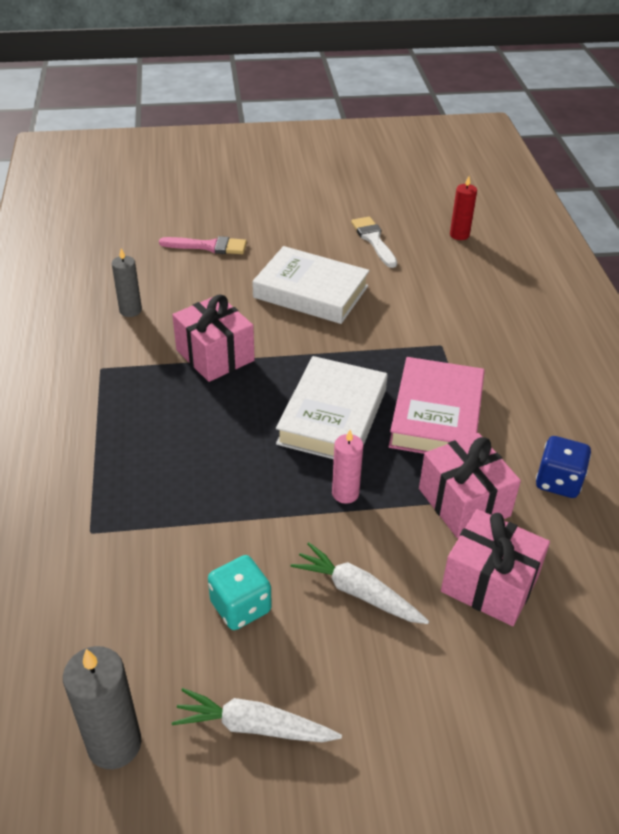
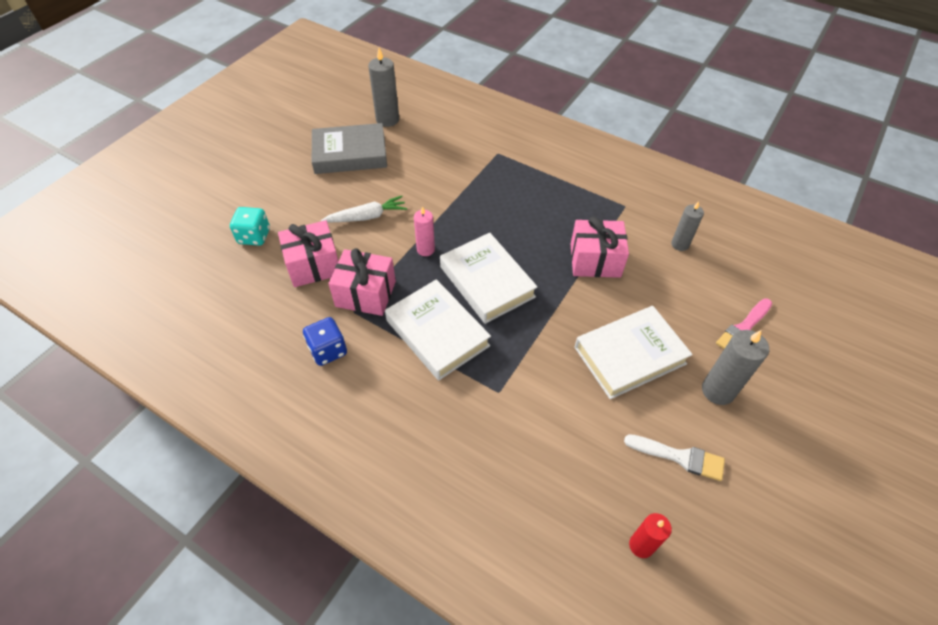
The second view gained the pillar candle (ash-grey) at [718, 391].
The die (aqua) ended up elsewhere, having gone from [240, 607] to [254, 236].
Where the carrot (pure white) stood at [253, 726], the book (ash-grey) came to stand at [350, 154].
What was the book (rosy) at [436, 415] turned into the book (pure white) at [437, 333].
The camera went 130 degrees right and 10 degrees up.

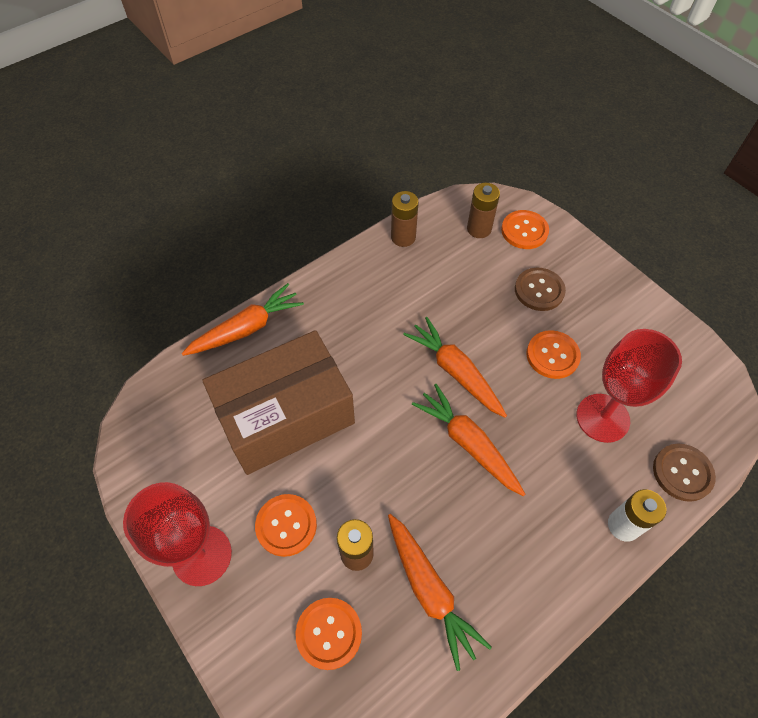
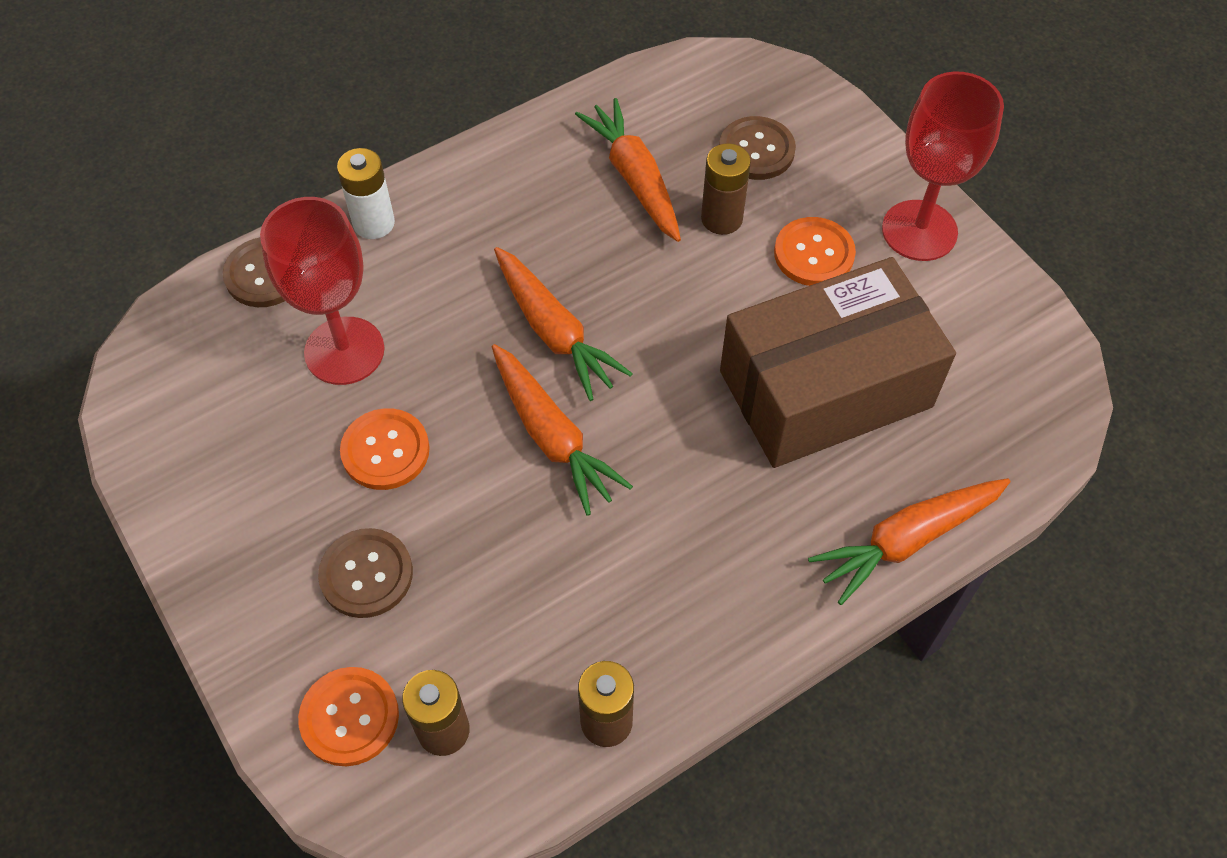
What was the button (orange-coloured) at [329, 633] turned into the button (dark brown) at [756, 150].
The camera went 175 degrees left and 0 degrees up.

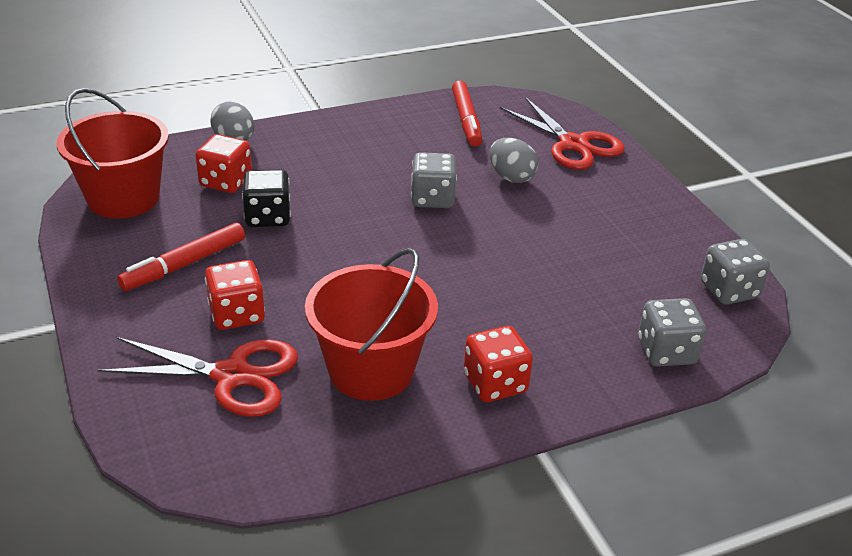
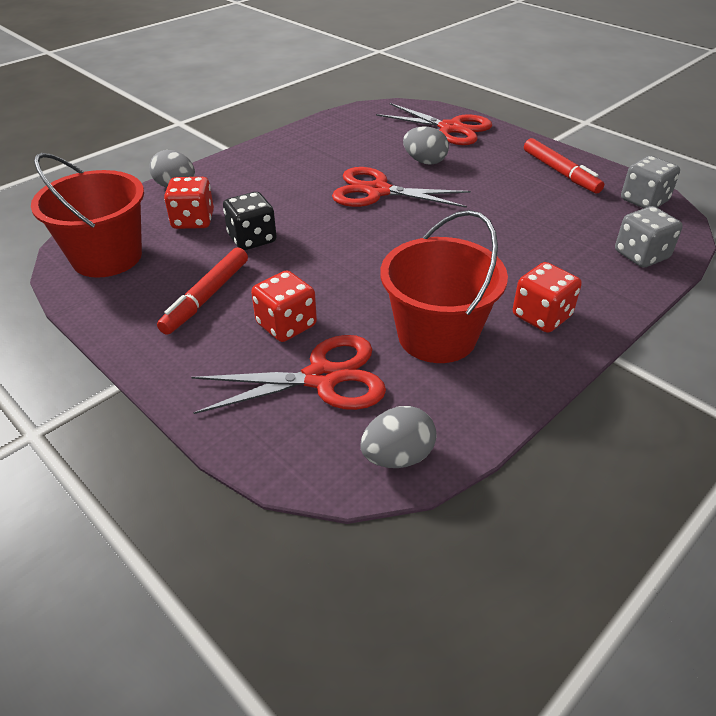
The second view gained the egg (ash-grey) at [397, 457].
The marker (scarlet) ended up elsewhere, having gone from [466, 120] to [560, 172].
Where the die (ash-grey) stood at [432, 198], the pair of scissors (scarlet) came to stand at [377, 191].
The camera went 20 degrees left and 5 degrees up.

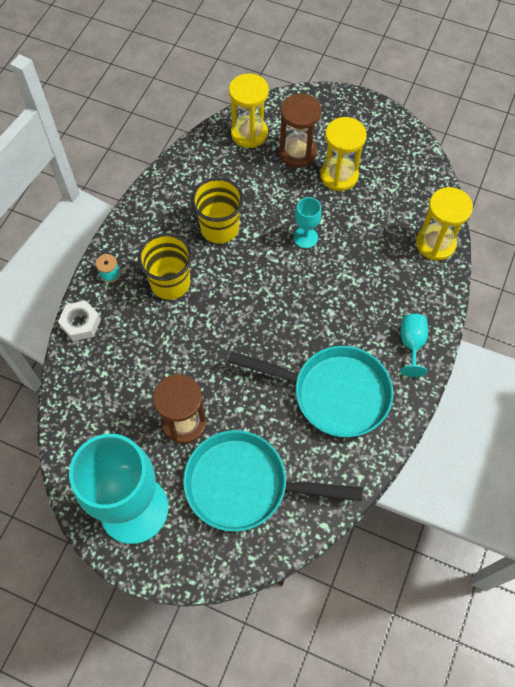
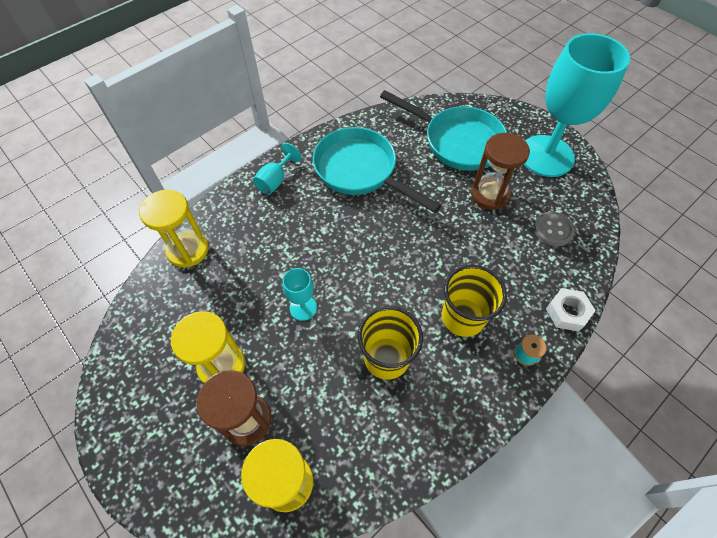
The second view gained the button (ash-grey) at [553, 229].
The camera went 155 degrees left and 5 degrees down.

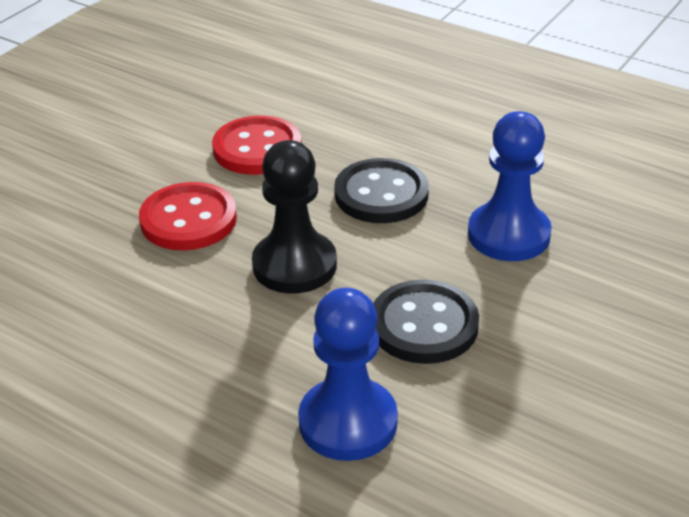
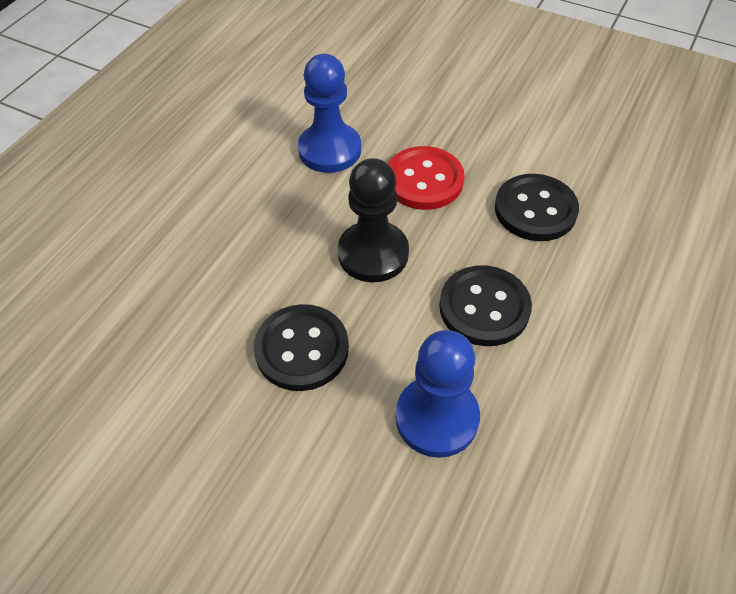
The game pawn (blue) ended up elsewhere, having gone from [348, 422] to [330, 150].
What was the button (scarlet) at [257, 149] turned into the button (black) at [535, 210].
The camera went 85 degrees right and 15 degrees up.

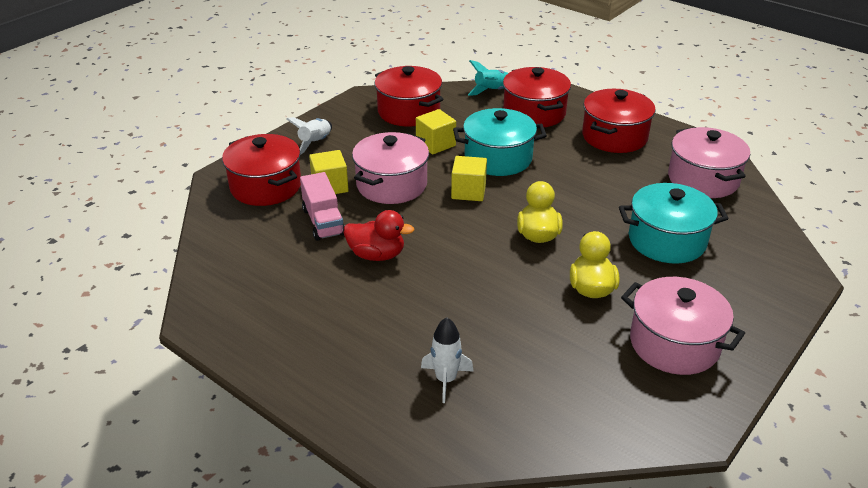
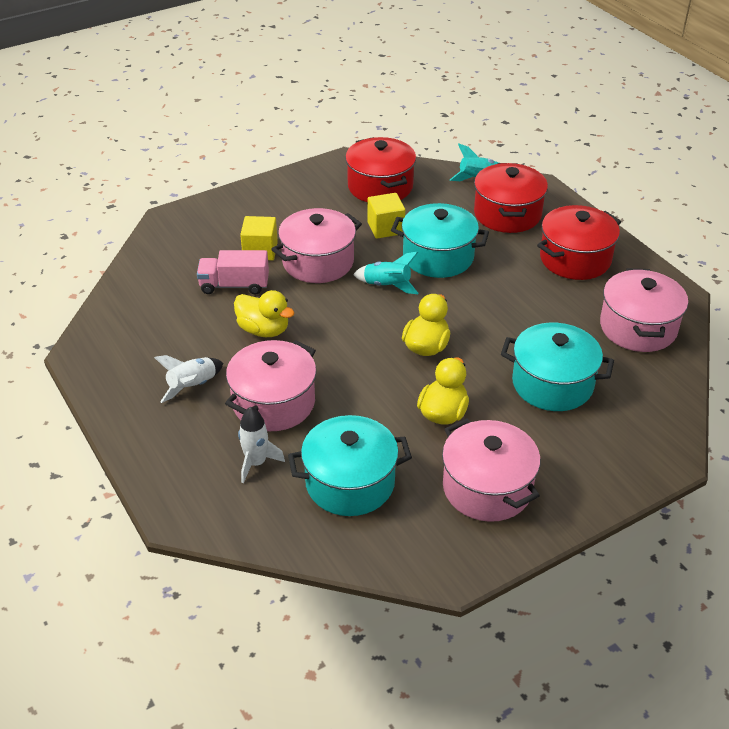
The second view lost the stockpot (scarlet) at [266, 186].
The second view gained the stockpot (rosy) at [273, 403].
The second view gained the stockpot (aqua) at [350, 483].
The rocket (pure white) ended up elsewhere, having gone from [315, 143] to [192, 386].
Where the cube (yellow) stood at [468, 191], the rocket (aqua) came to stand at [387, 286].
What was the toy duck (scarlet) at [377, 255] turned into the toy duck (yellow) at [264, 330].
The lorry (rosy) at [323, 222] ended up facing another way, 90 degrees clockwise from before.
The camera went 20 degrees right and 5 degrees up.

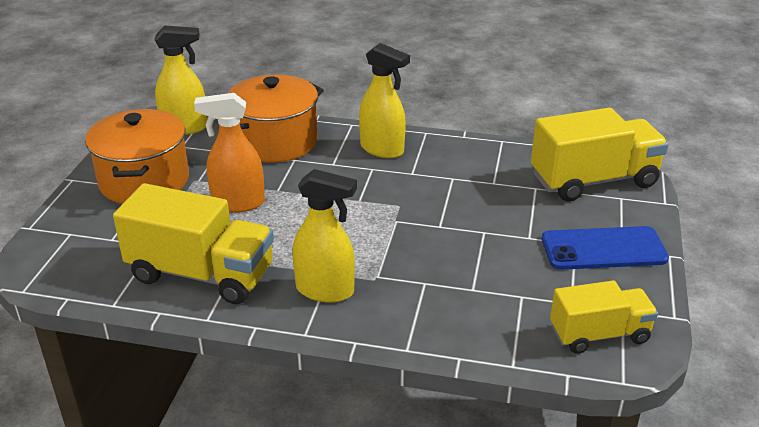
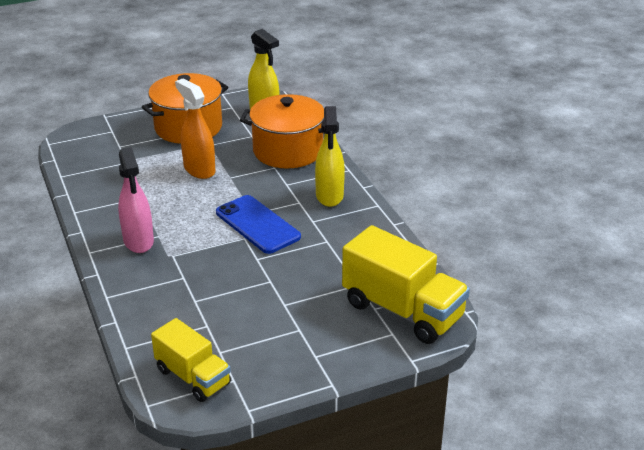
The second view lost the lorry (yellow) at [201, 274].
The smartphone (blue) ended up elsewhere, having gone from [603, 249] to [257, 224].
What was the spray bottle (yellow) at [325, 290] turned into the spray bottle (rosy) at [138, 241].
The camera went 55 degrees right and 0 degrees up.

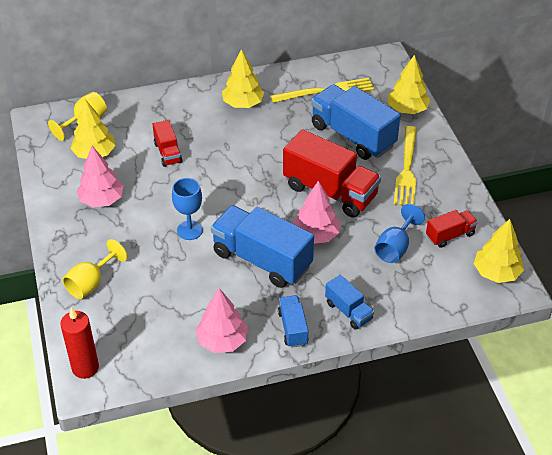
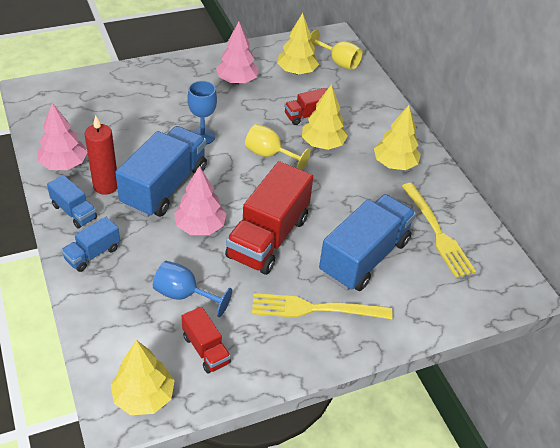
The pillar candle (scarlet) ended up elsewhere, having gone from [85, 368] to [106, 186].
The chalice (yellow) ended up elsewhere, having gone from [91, 283] to [269, 155].
The tree (yellow) ended up elsewhere, having gone from [407, 109] to [322, 144].
The lorry (blue) at [293, 328] ended up facing another way, 60 degrees clockwise from before.
The camera went 80 degrees right and 0 degrees up.

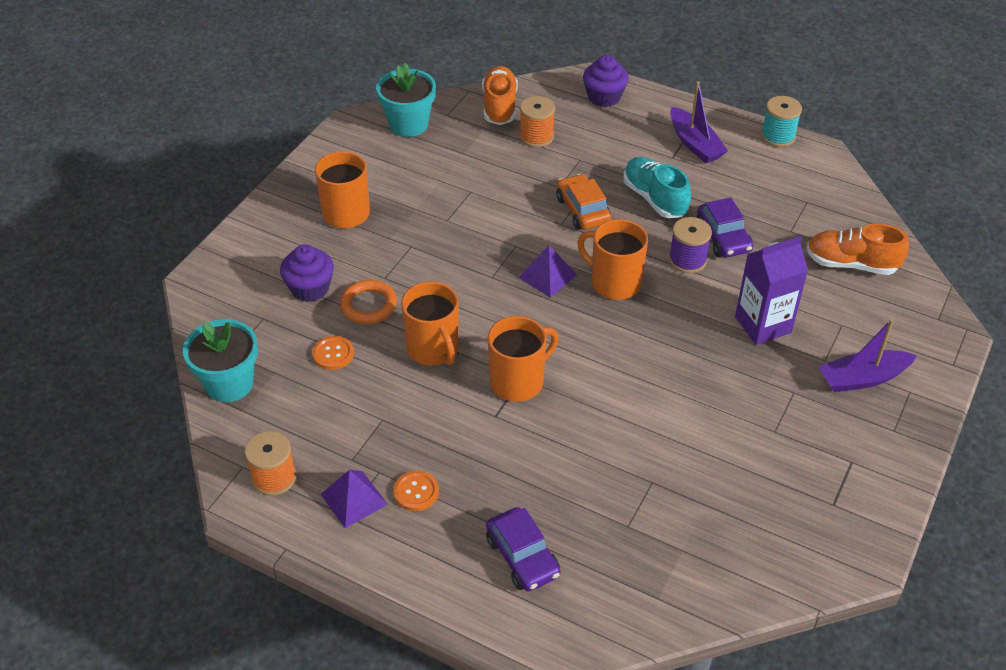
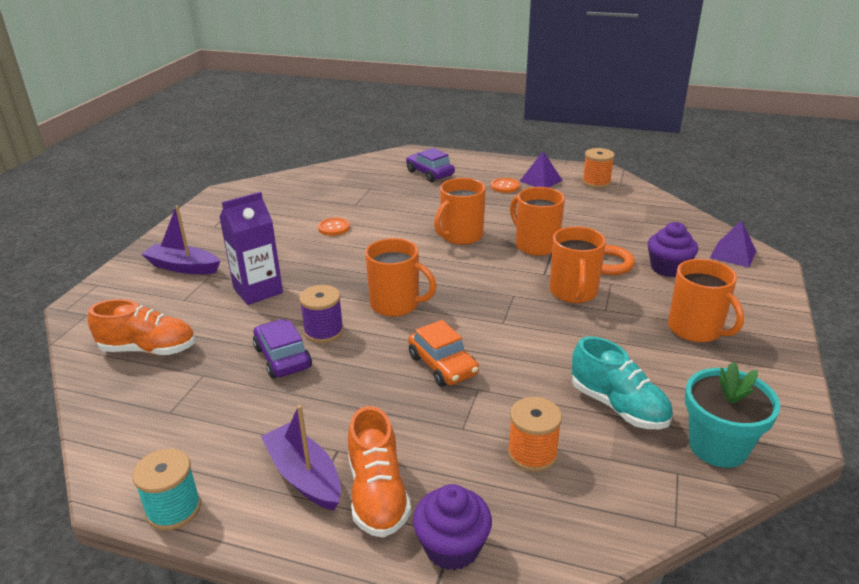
The second view lost the plant pot (aqua) at [229, 383].
The second view gained the tea mug (orange-coloured) at [573, 292].
The button (orange-coloured) ended up elsewhere, having gone from [333, 354] to [334, 228].
The shoe (orange-coloured) ended up elsewhere, having gone from [499, 106] to [377, 494].
The pyramid (royal purple) ended up elsewhere, having gone from [547, 276] to [733, 254].
The shoe (aqua) ended up elsewhere, having gone from [654, 198] to [618, 406].
The toy boat (royal purple) at [862, 378] ended up facing another way, 135 degrees counterclockwise from before.
The camera went 170 degrees right and 15 degrees down.

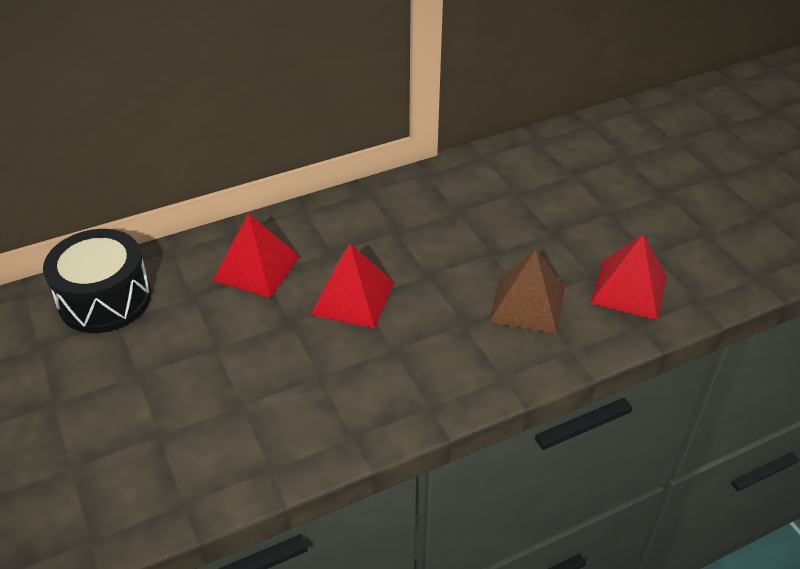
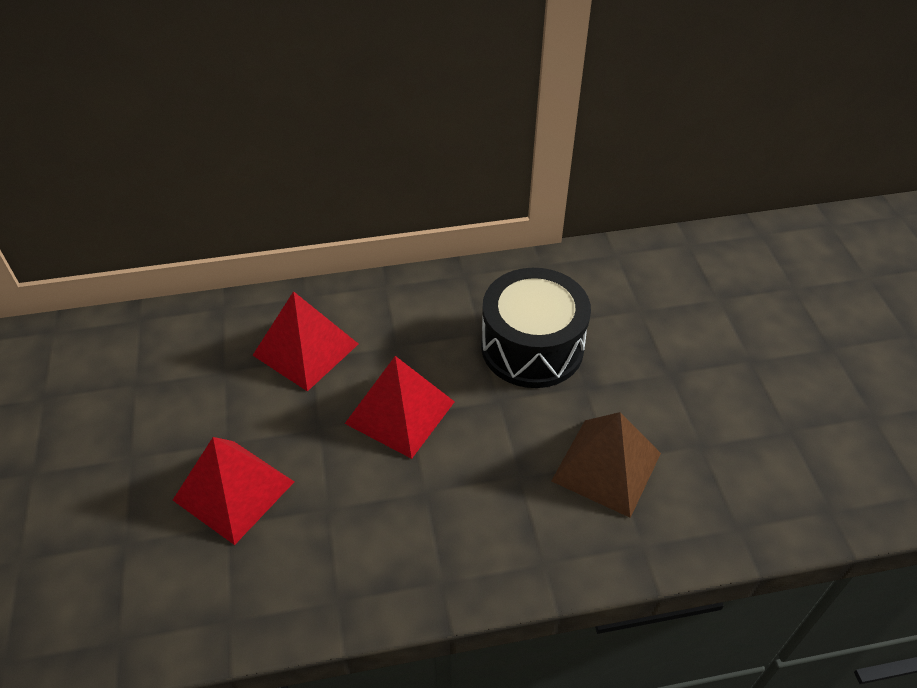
The snare drum (black) ended up elsewhere, having gone from [105, 299] to [532, 347].
The pyramid (scarlet) ended up elsewhere, having gone from [629, 289] to [234, 491].
The camera went 15 degrees right and 5 degrees up.

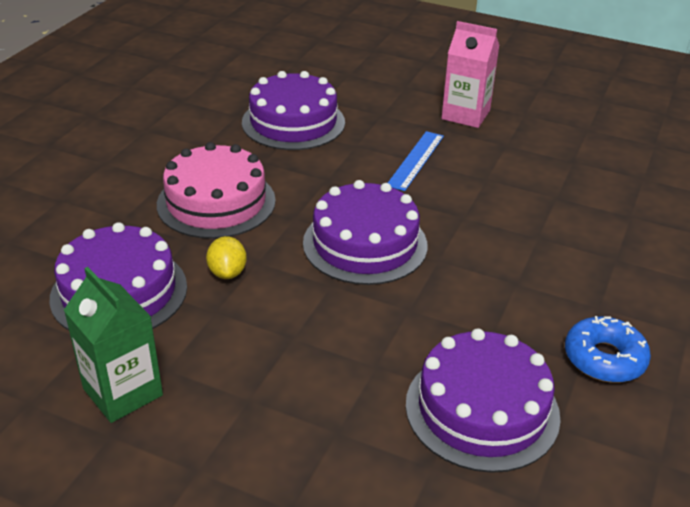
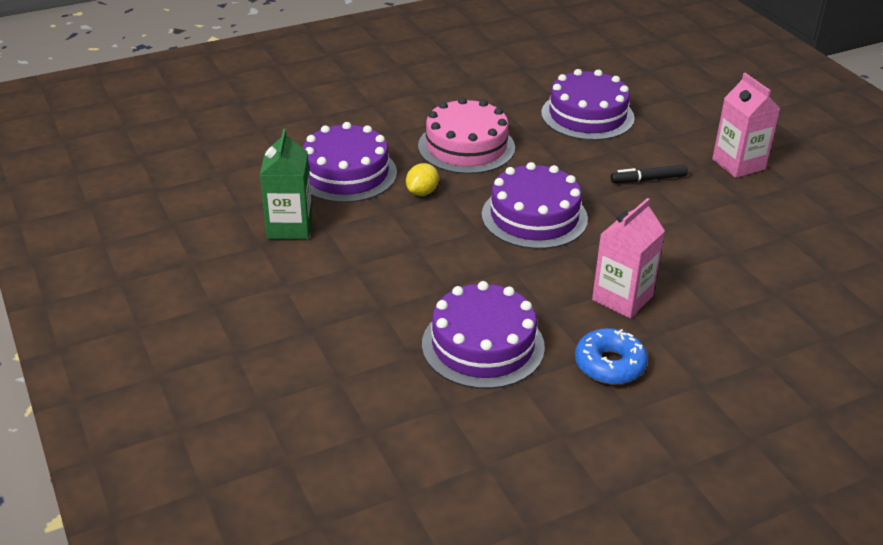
The second view gained the carton (rosy) at [622, 298].
Where the measuring stick (blue) stood at [415, 160], the marker (black) came to stand at [648, 179].
The camera went 40 degrees right and 0 degrees up.

